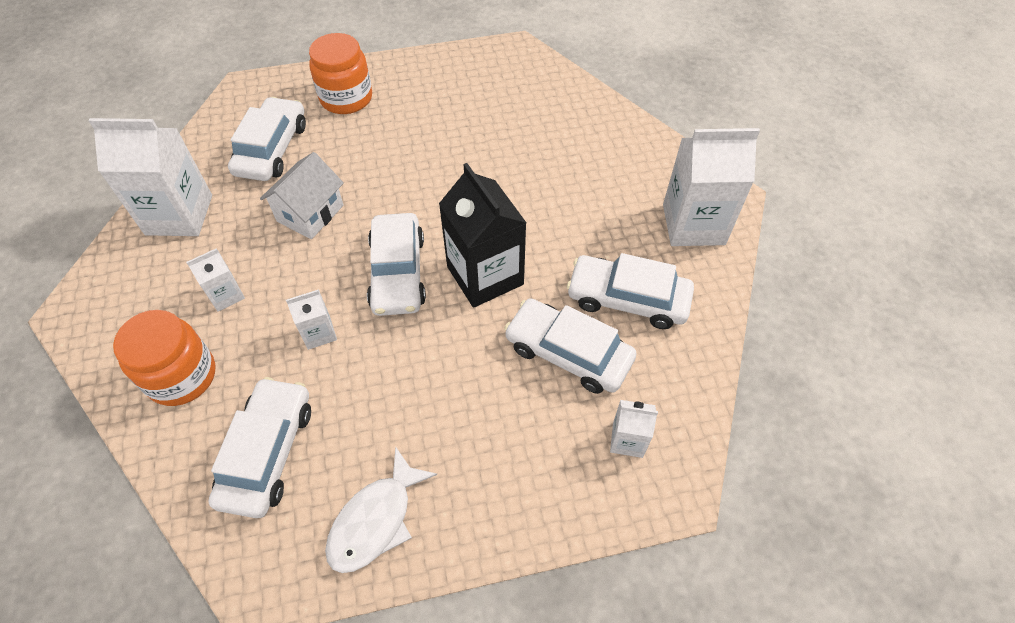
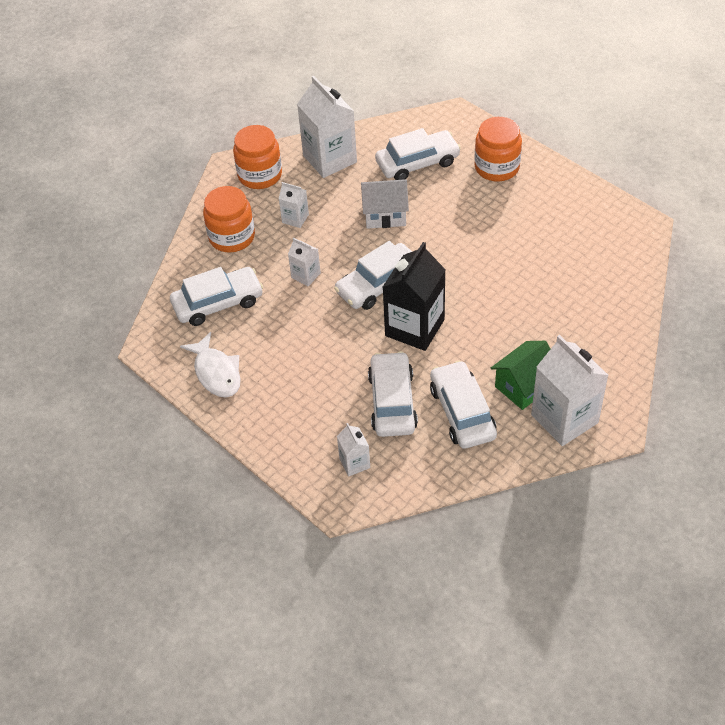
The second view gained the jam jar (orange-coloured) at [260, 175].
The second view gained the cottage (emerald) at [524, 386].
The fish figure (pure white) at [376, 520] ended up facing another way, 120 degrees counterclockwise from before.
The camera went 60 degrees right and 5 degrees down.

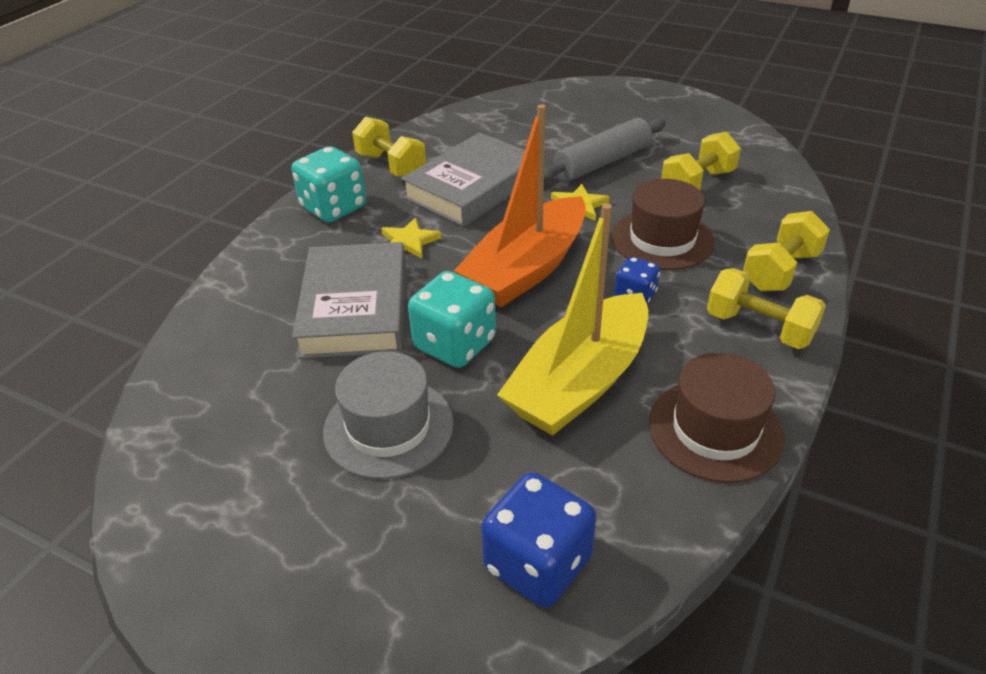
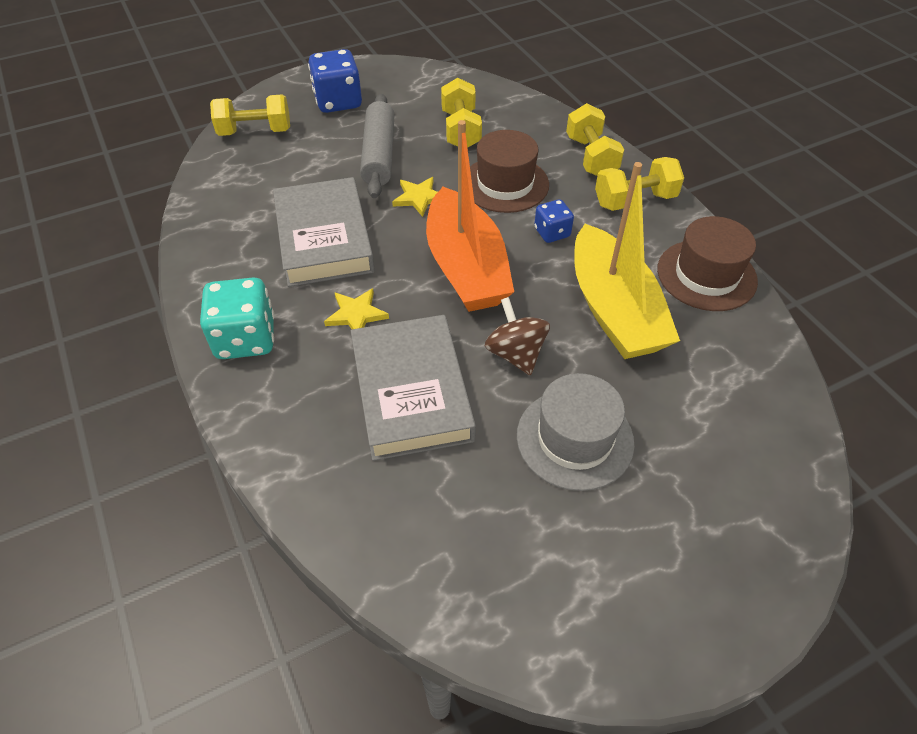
The dumbbell (yellow) ended up elsewhere, having gone from [391, 166] to [255, 132].
The die (blue) ended up elsewhere, having gone from [537, 563] to [338, 102].
Where the die (aqua) stood at [455, 344], the toy top (dark brown) came to stand at [515, 353].
The book (ash-grey) at [355, 308] ended up facing another way, 45 degrees clockwise from before.
The camera went 55 degrees left and 10 degrees up.

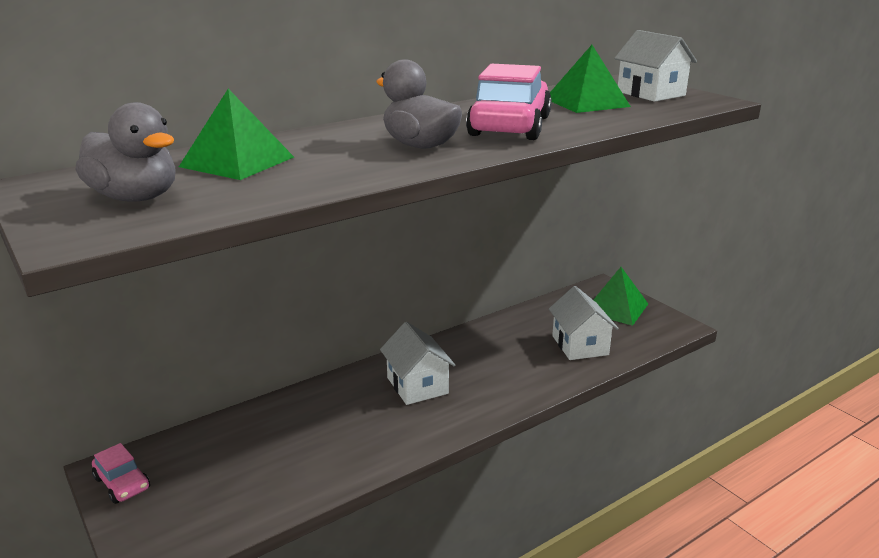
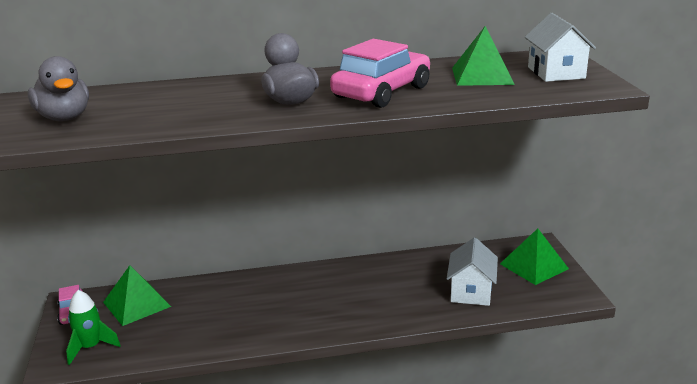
The second view lost the cottage (pure white) at [417, 385].
The second view gained the rocket (emerald) at [91, 347].
The pyramid (emerald) ended up elsewhere, having gone from [237, 162] to [137, 304].
The camera went 25 degrees right and 0 degrees up.

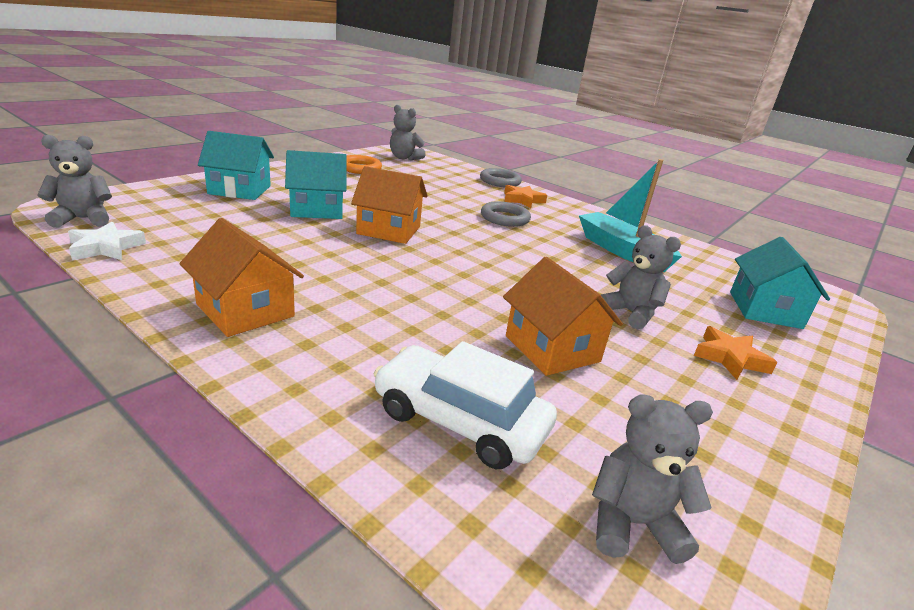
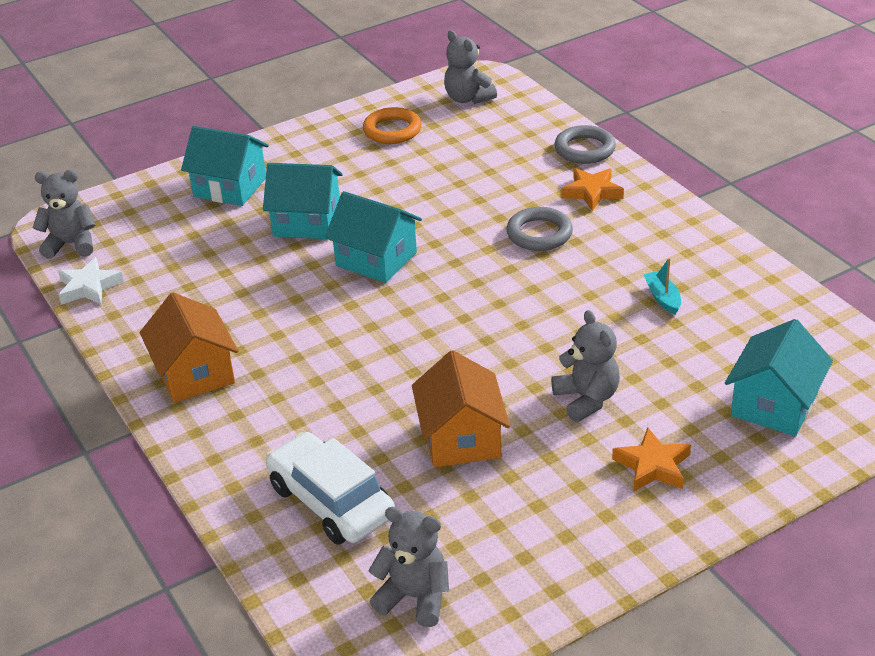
What was the cottage (orange-coloured) at [389, 230] turned into the cottage (aqua) at [376, 259].
The size of the toy boat (aqua) at [622, 251] changed by a factor of 0.44.
The camera went 25 degrees right and 10 degrees up.

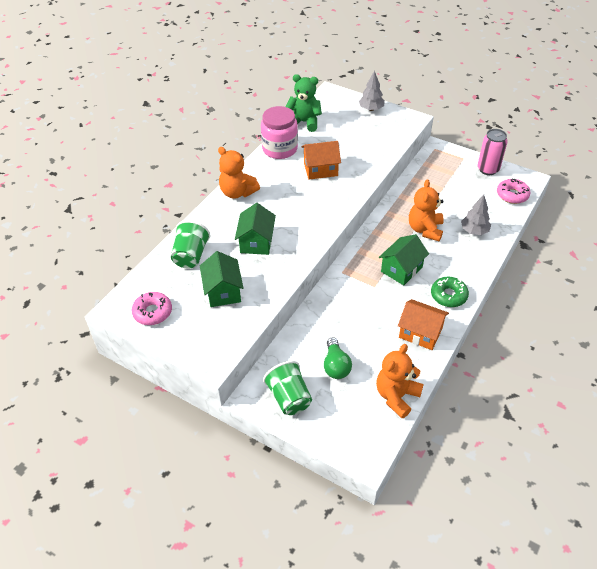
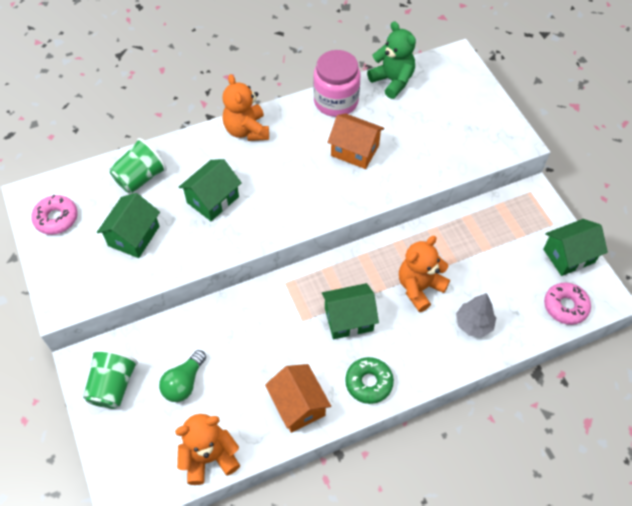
The second view lost the tree (ash-grey) at [371, 109].
Where the tin (rosy) stood at [488, 169], the cottage (emerald) came to stand at [568, 255].
The camera went 35 degrees right and 10 degrees up.

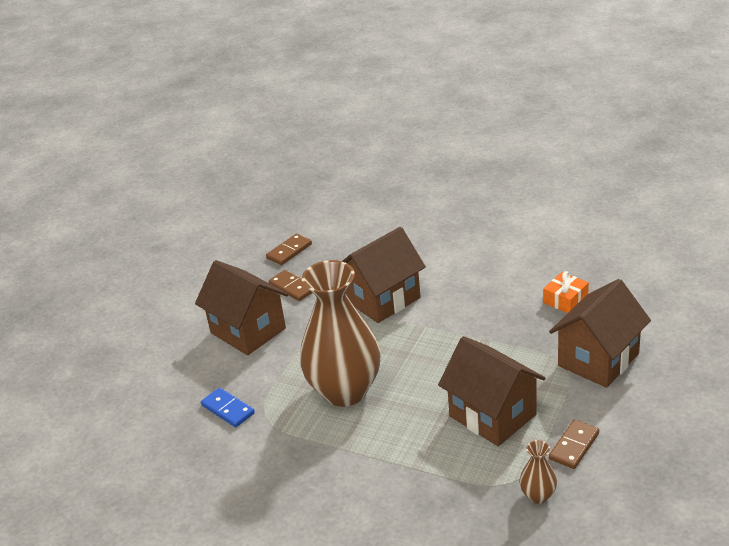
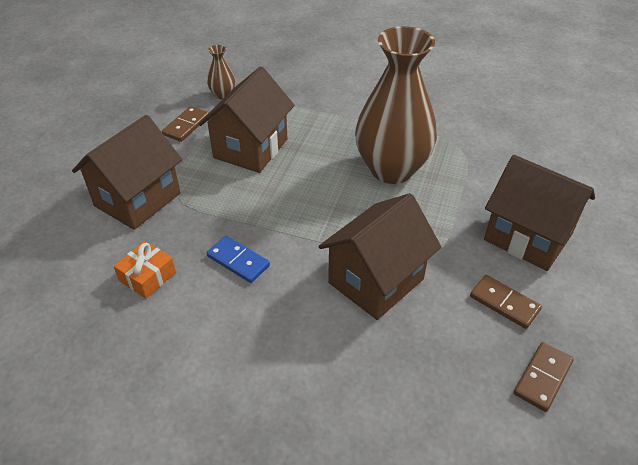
The domino (blue) ended up elsewhere, having gone from [228, 409] to [238, 261].
The cottage (dark brown) at [492, 415] ended up facing another way, 75 degrees clockwise from before.
The camera went 170 degrees right and 10 degrees up.

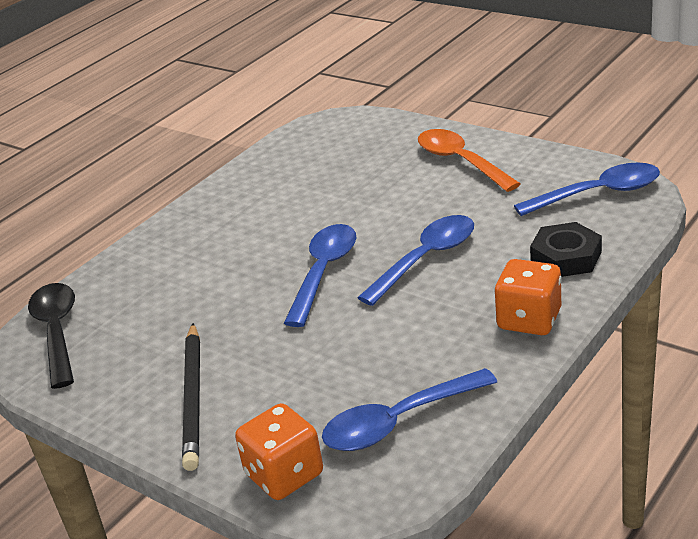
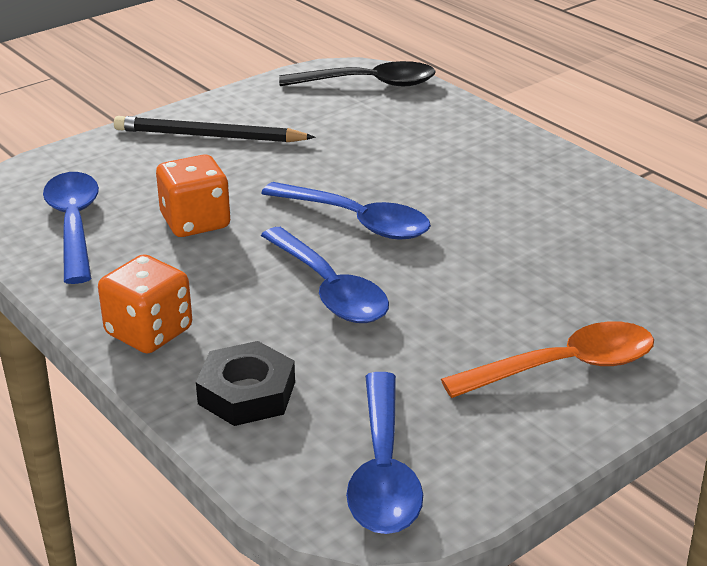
The die (orange-coloured) ended up elsewhere, having gone from [284, 474] to [195, 222].
The camera went 100 degrees right and 0 degrees up.

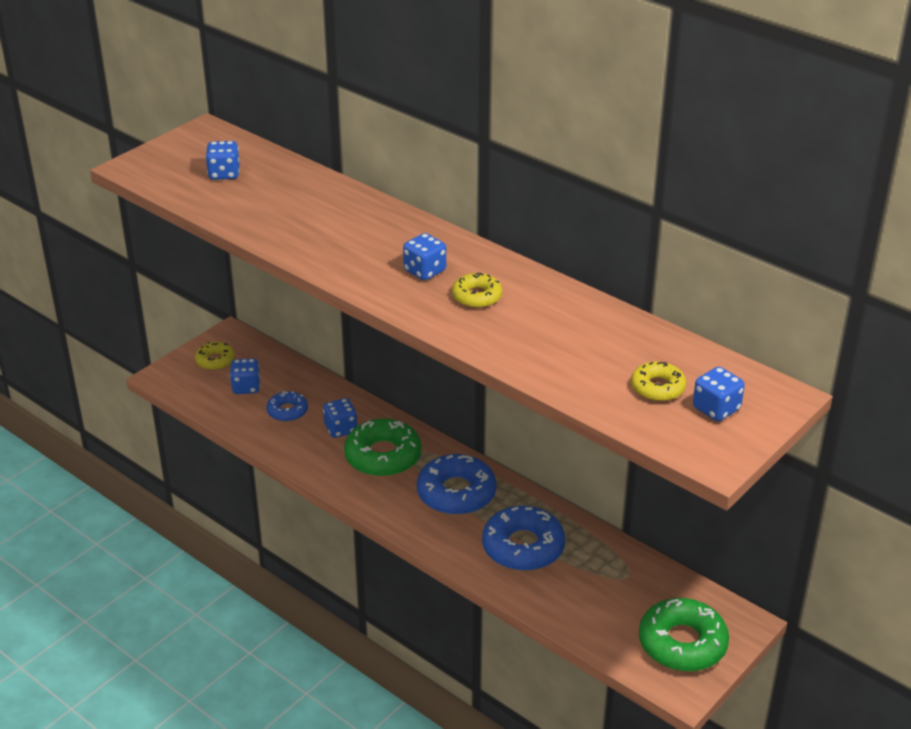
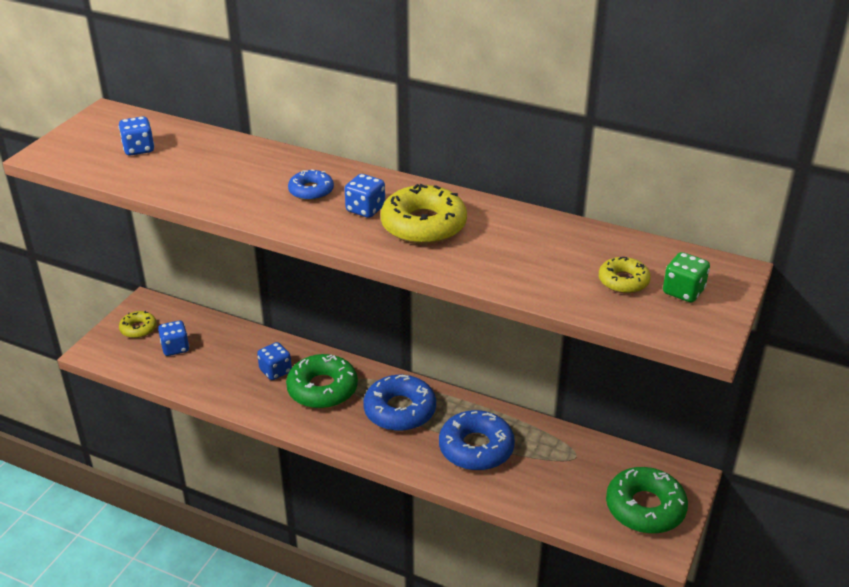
The doughnut (blue) ended up elsewhere, having gone from [287, 411] to [311, 191].
What was the die (blue) at [716, 409] turned into the die (emerald) at [683, 291].
The size of the doughnut (yellow) at [477, 296] changed by a factor of 1.81.
The camera went 15 degrees left and 0 degrees up.

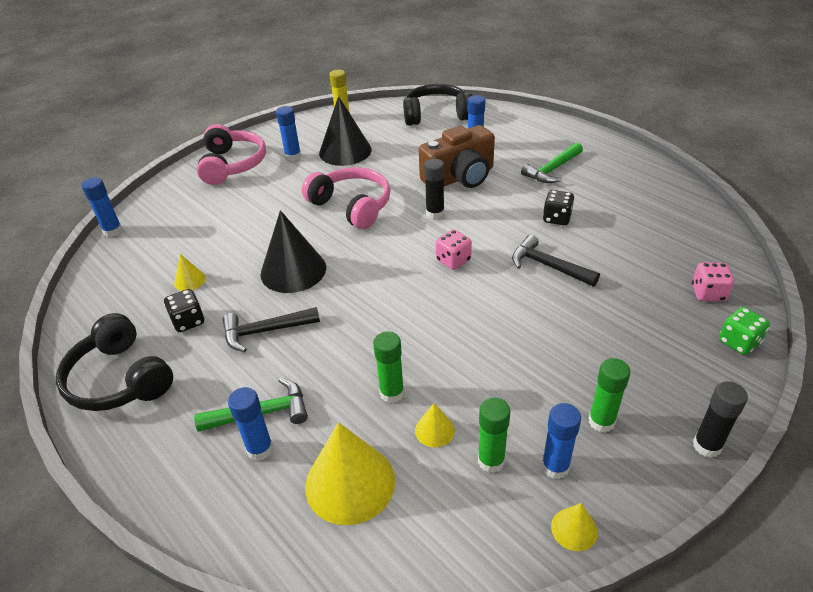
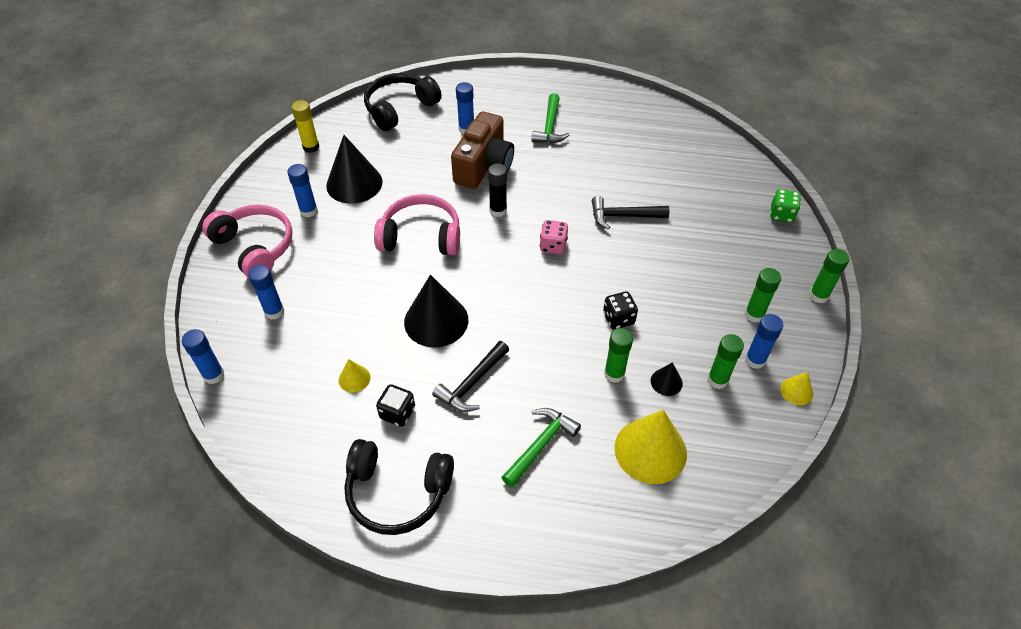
The second view lost the die (rosy) at [708, 293].
The glue (blue) ended up elsewhere, having gone from [260, 449] to [274, 311].
The die (black) ended up elsewhere, having gone from [556, 218] to [618, 319].
What was the cone shape (yellow) at [434, 430] turned into the cone shape (black) at [666, 382].
What was the glue (black) at [707, 446] turned into the glue (emerald) at [818, 296].
The camera went 40 degrees left and 10 degrees up.

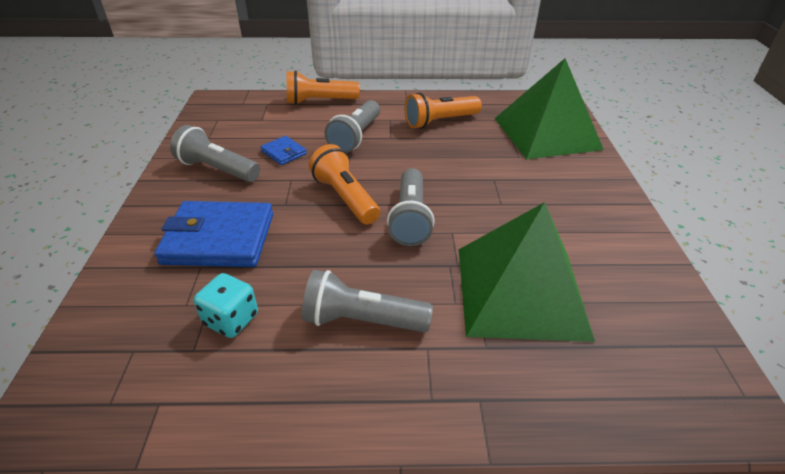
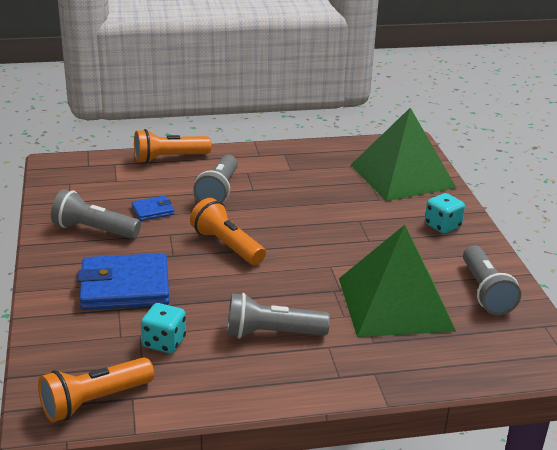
The second view gained the die (aqua) at [442, 226].
The flashlight (ash-grey) ended up elsewhere, having gone from [410, 218] to [485, 292].
The flashlight (orange-coloured) ended up elsewhere, having gone from [440, 121] to [94, 401].
The card wallet (blue) at [284, 152] ended up facing another way, 60 degrees counterclockwise from before.
The camera went 10 degrees left and 10 degrees down.

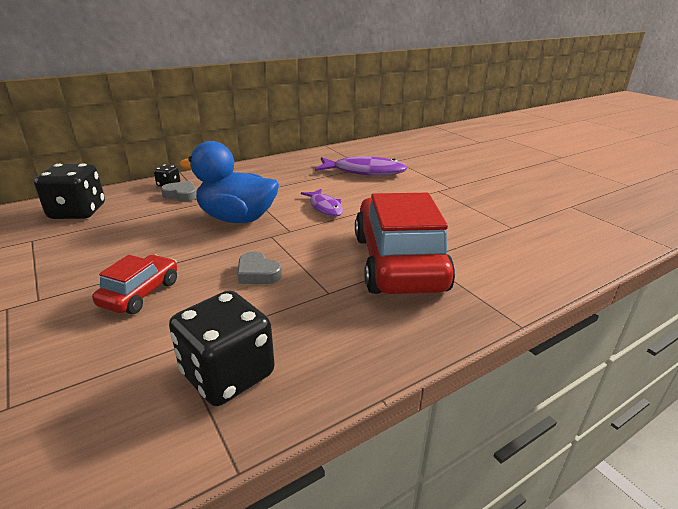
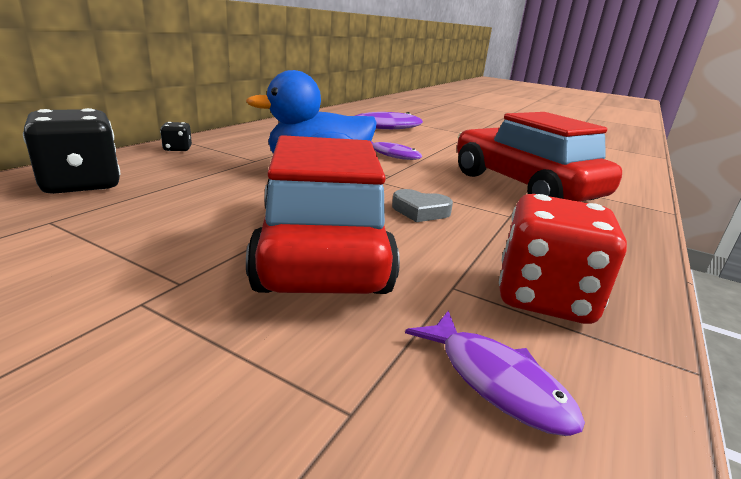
The second view lost the love heart (ash-grey) at [181, 195].
The second view gained the fish figure (royal purple) at [496, 381].
What was the die (black) at [228, 374] turned into the die (scarlet) at [544, 297].
The size of the car (scarlet) at [140, 293] changed by a factor of 2.05.
The camera went 30 degrees left and 5 degrees down.

